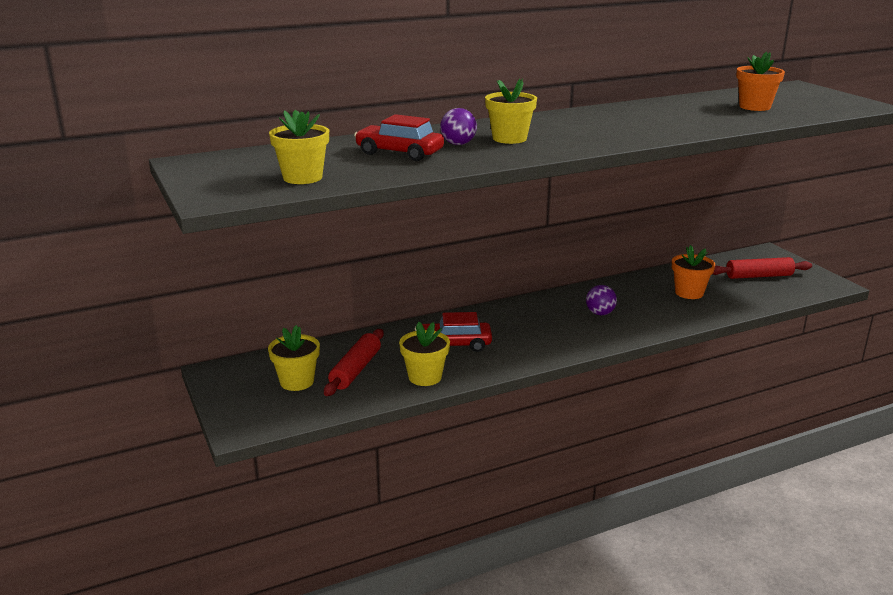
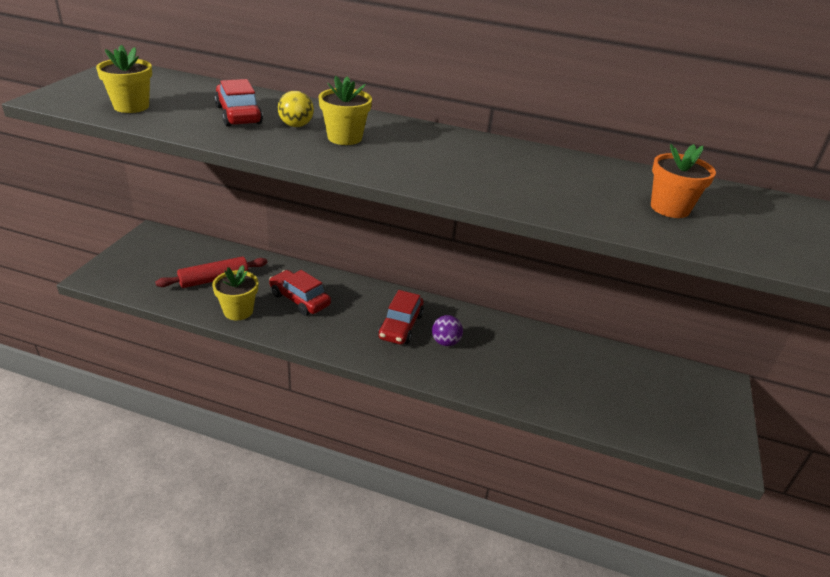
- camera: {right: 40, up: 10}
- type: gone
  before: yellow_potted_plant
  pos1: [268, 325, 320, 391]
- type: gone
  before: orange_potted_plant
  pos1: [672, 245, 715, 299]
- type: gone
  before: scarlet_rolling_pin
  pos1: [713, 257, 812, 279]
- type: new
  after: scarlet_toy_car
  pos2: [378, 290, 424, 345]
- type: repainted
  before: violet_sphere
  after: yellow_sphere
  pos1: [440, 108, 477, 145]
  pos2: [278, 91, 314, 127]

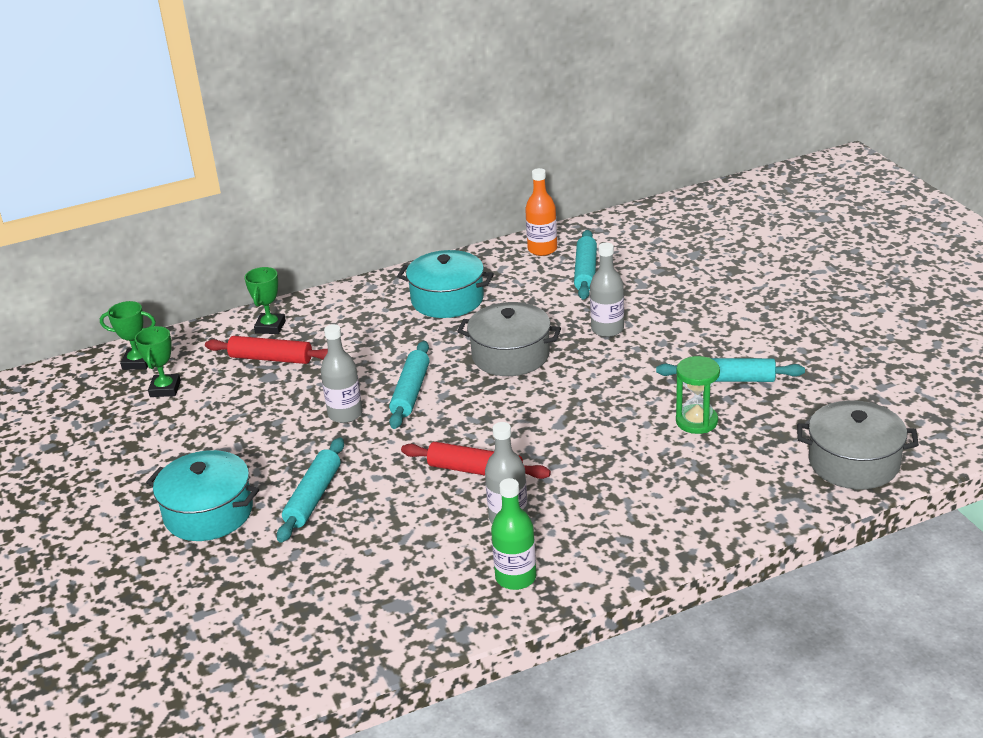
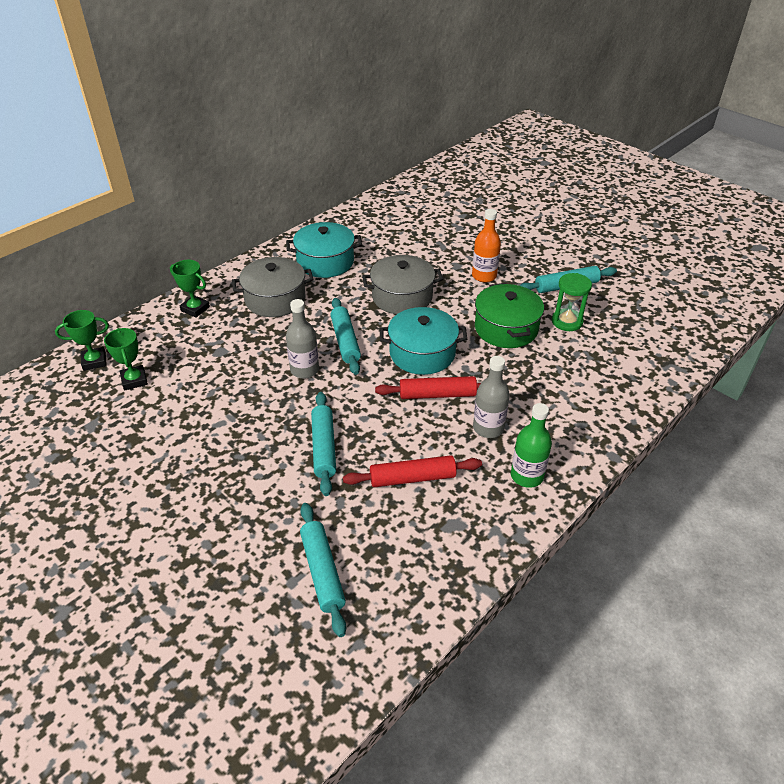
- camera: {right: -25, up: 10}
- type: gone
  before: ash-grey_flask
  pos1: [590, 243, 624, 337]
- type: new
  after: emerald_pot
  pos2: [475, 283, 544, 348]
- type: shifted
  before: turquoise_pot
  pos1: [146, 450, 259, 541]
  pos2: [380, 307, 467, 375]
- type: shifted
  before: scarlet_rolling_pin
  pos1: [205, 336, 328, 364]
  pos2: [343, 455, 482, 487]
- type: shifted
  before: orange_flask
  pos1: [525, 168, 557, 256]
  pos2: [472, 209, 501, 282]
- type: shifted
  before: turquoise_rolling_pin
  pos1: [574, 230, 597, 300]
  pos2: [300, 503, 346, 637]
- type: shifted
  before: ash-grey_pot
  pos1: [797, 400, 919, 489]
  pos2: [232, 257, 314, 317]
- type: rotated
  before: emerald_prize_cup
  pos1: [244, 267, 286, 334]
  pos2: [170, 260, 210, 318]
  turn: -45

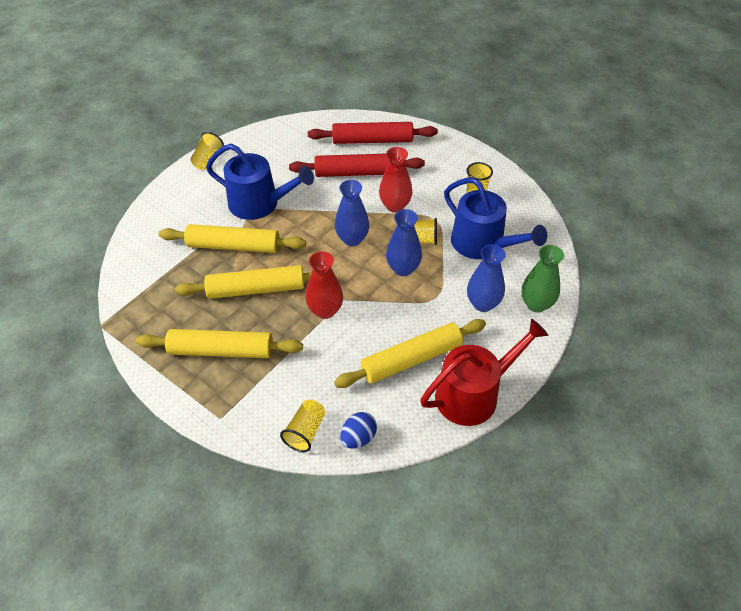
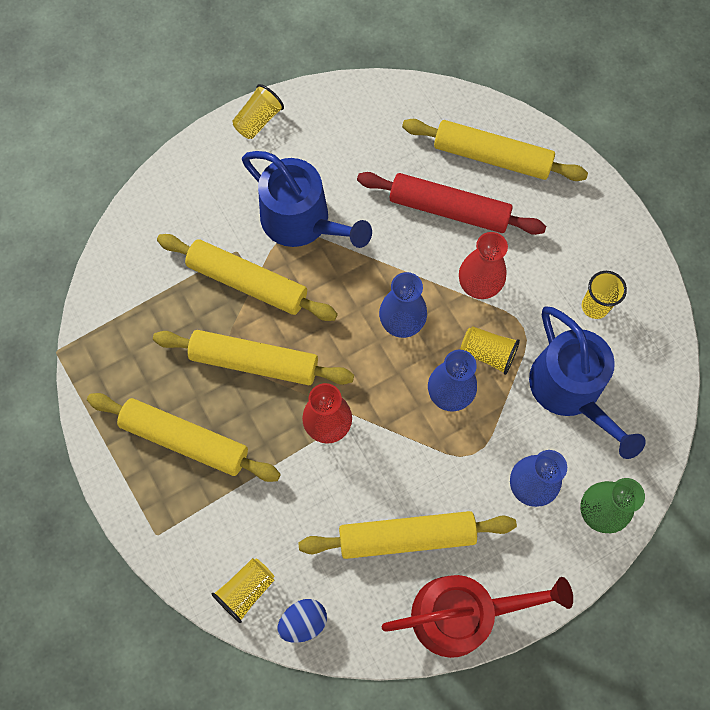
- camera: {right: 20, up: 20}
- type: repainted
  before: scarlet_rolling_pin
  after: yellow_rolling_pin
  pos1: [308, 122, 438, 144]
  pos2: [402, 119, 588, 181]

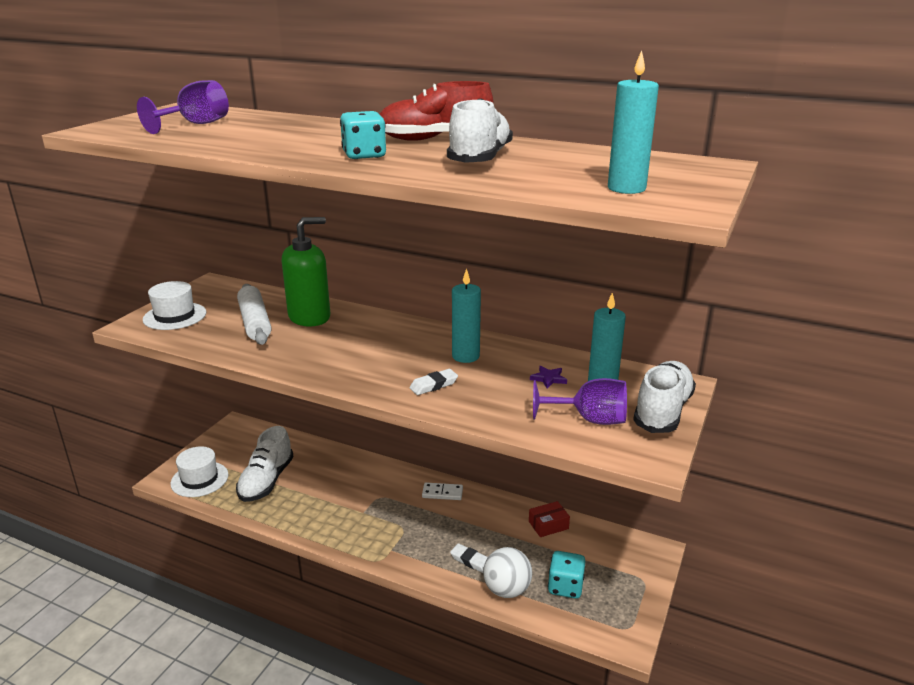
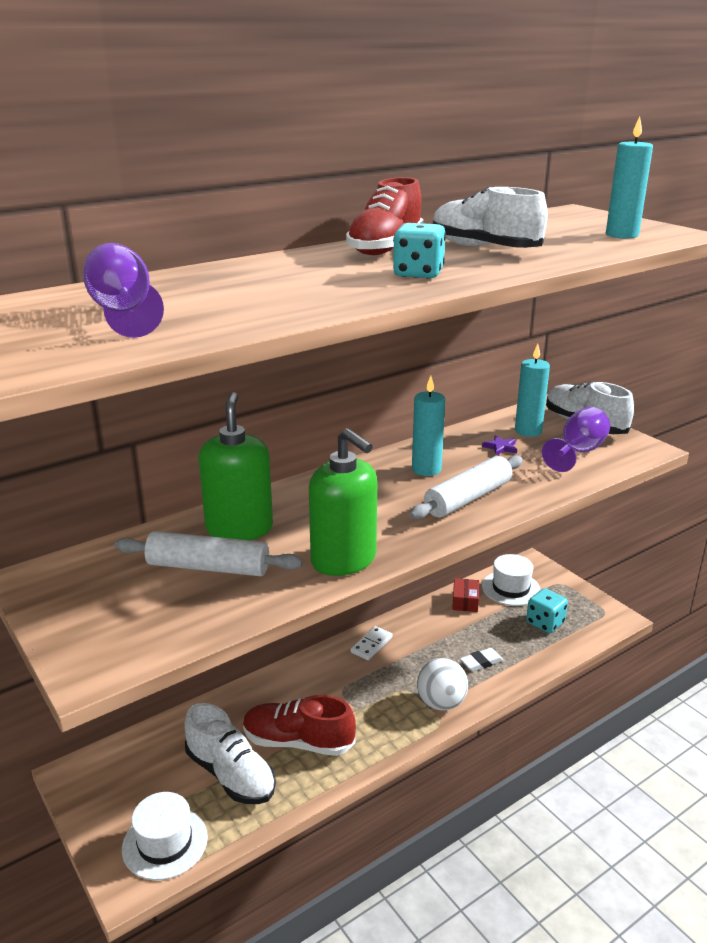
- camera: {right: -60, up: 0}
- type: new
  after: scarlet_sneaker
  pos2: [243, 695, 356, 756]
- type: new
  after: emerald_pump_bottle
  pos2: [309, 428, 377, 576]
- type: shifted
  before: pure_white_hat
  pos1: [143, 281, 206, 330]
  pos2: [482, 554, 541, 606]
- type: shifted
  before: pure_white_sphere
  pos1: [483, 547, 532, 598]
  pos2: [417, 658, 468, 711]
- type: swapped
  before: pure_white_eraser
  after: pure_white_rolling_pin
  pos1: [409, 369, 458, 395]
  pos2: [409, 455, 523, 520]

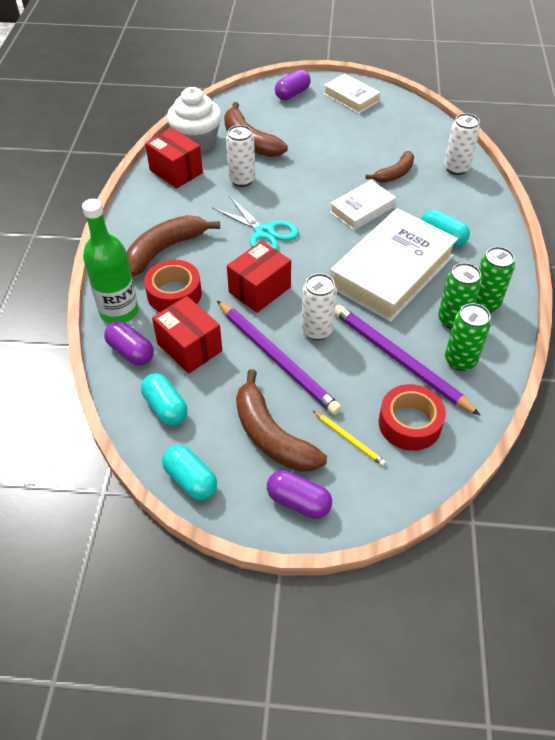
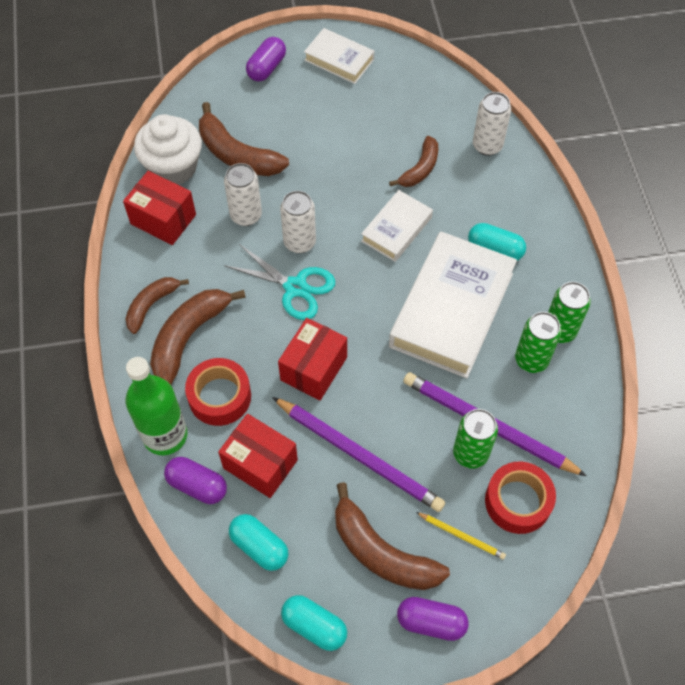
- camera: {right: -15, up: 10}
- type: new
  after: brown_toy_banana
  pos2: [126, 277, 189, 334]
- type: shifted
  before: pure_white_can
  pos1: [301, 273, 337, 340]
  pos2: [280, 191, 316, 253]
- type: shifted
  before: emerald_can
  pos1: [445, 303, 491, 371]
  pos2: [453, 409, 498, 469]

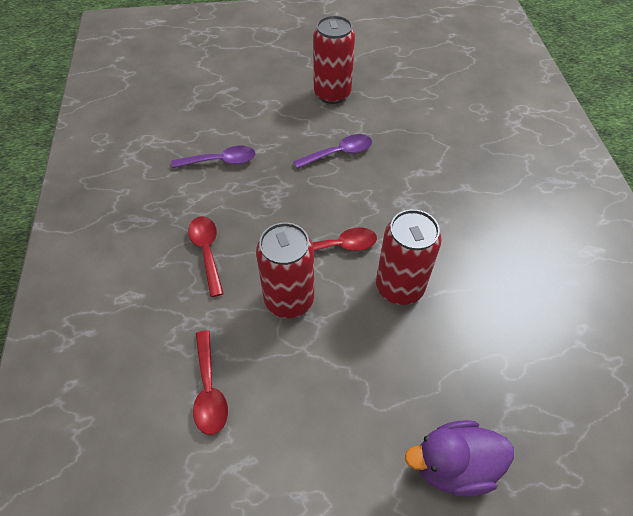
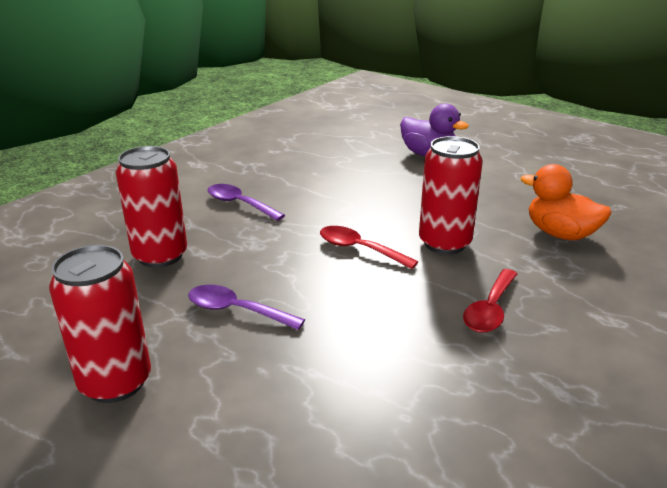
- camera: {right: -135, up: -25}
- type: shifted
  before: violet_tablespoon
  pos1: [171, 146, 256, 168]
  pos2: [208, 184, 285, 221]
- type: shifted
  before: scarlet_can
  pos1: [376, 209, 442, 305]
  pos2: [116, 146, 187, 268]
- type: swapped
  before: scarlet_tablespoon
  after: orange_rubber_duck
  pos1: [193, 330, 228, 435]
  pos2: [521, 164, 611, 240]

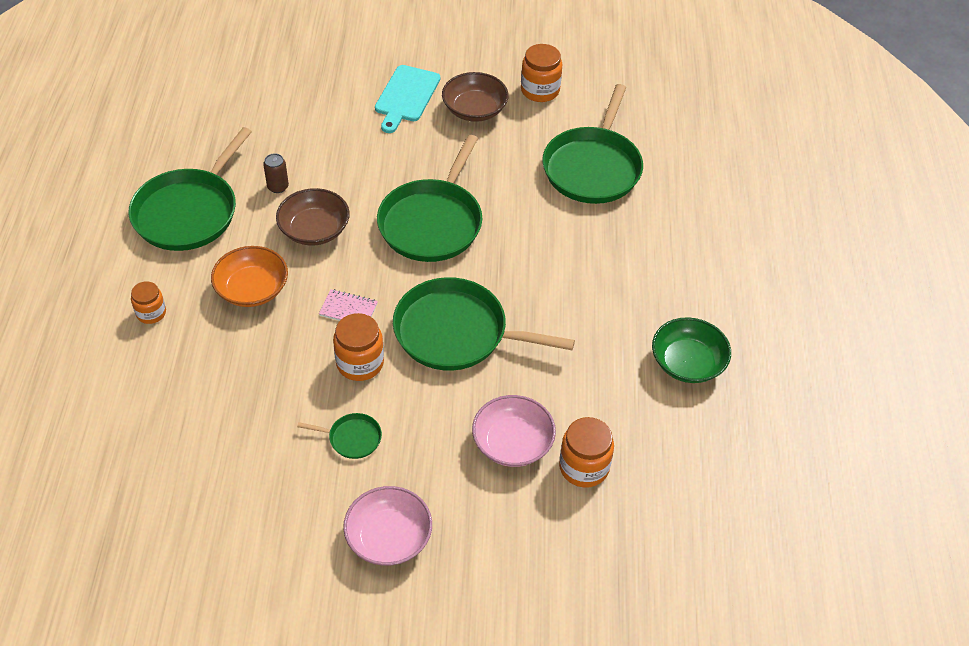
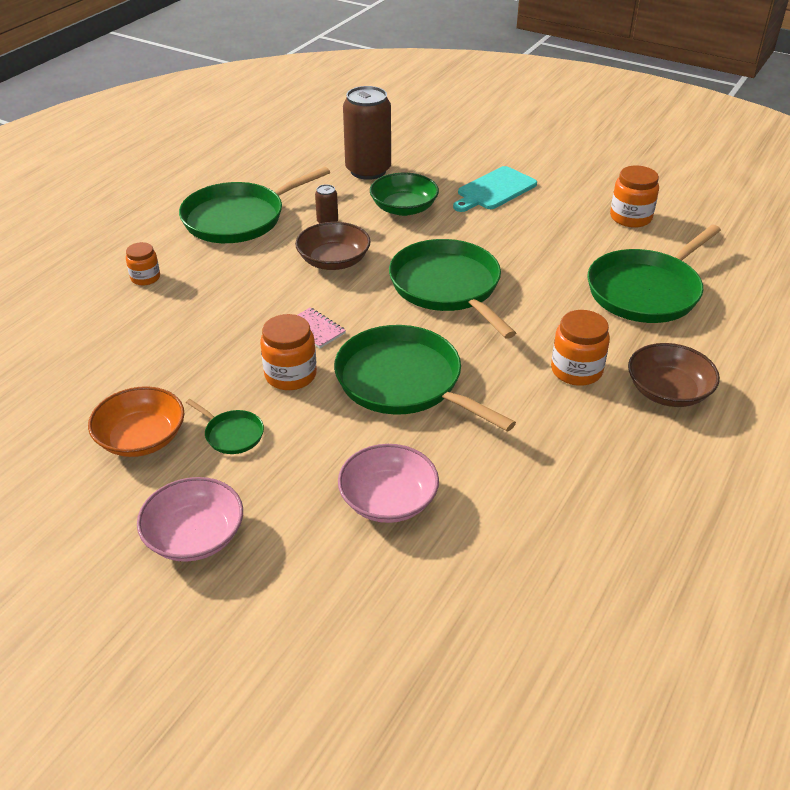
- camera: {right: 30, up: -10}
- type: new
  after: brown_can
  pos2: [343, 86, 391, 180]
- type: shifted
  before: orange_deep_dish
  pos1: [211, 246, 288, 307]
  pos2: [88, 386, 185, 457]
- type: shifted
  before: brown_deep_dish
  pos1: [442, 72, 509, 122]
  pos2: [628, 343, 720, 407]
- type: shifted
  before: orange_jar
  pos1: [559, 417, 614, 488]
  pos2: [551, 310, 610, 386]
- type: shifted
  before: emerald_deep_dish
  pos1: [652, 317, 731, 383]
  pos2: [370, 173, 439, 216]
- type: rotated
  before: emerald_frying_pan
  pos1: [377, 135, 482, 262]
  pos2: [389, 239, 516, 339]
  turn: 105

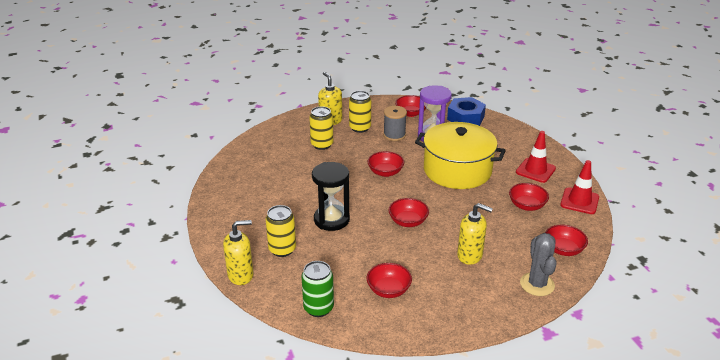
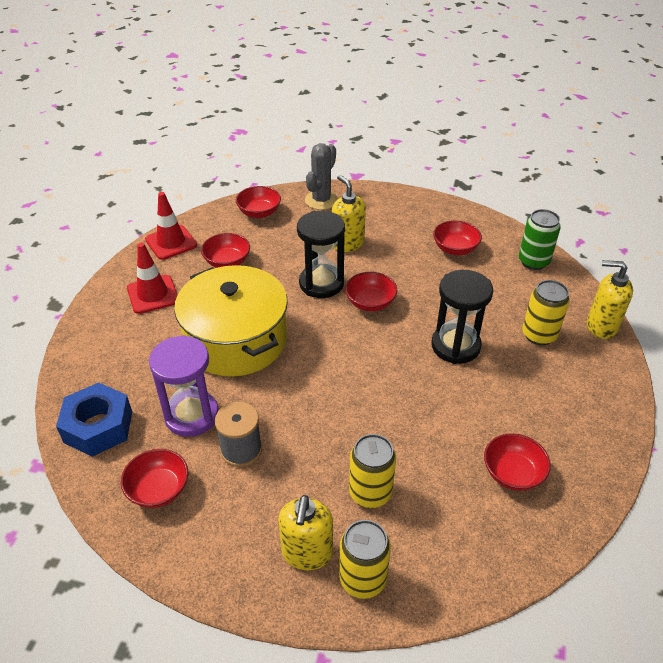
- camera: {right: -145, up: 10}
- type: new
  after: black_hourglass
  pos2: [297, 211, 345, 298]
- type: shifted
  before: yellow_can
  pos1: [349, 91, 371, 133]
  pos2: [339, 520, 391, 599]
- type: shifted
  before: scarlet_deep_dish
  pos1: [368, 151, 404, 177]
  pos2: [484, 433, 551, 491]

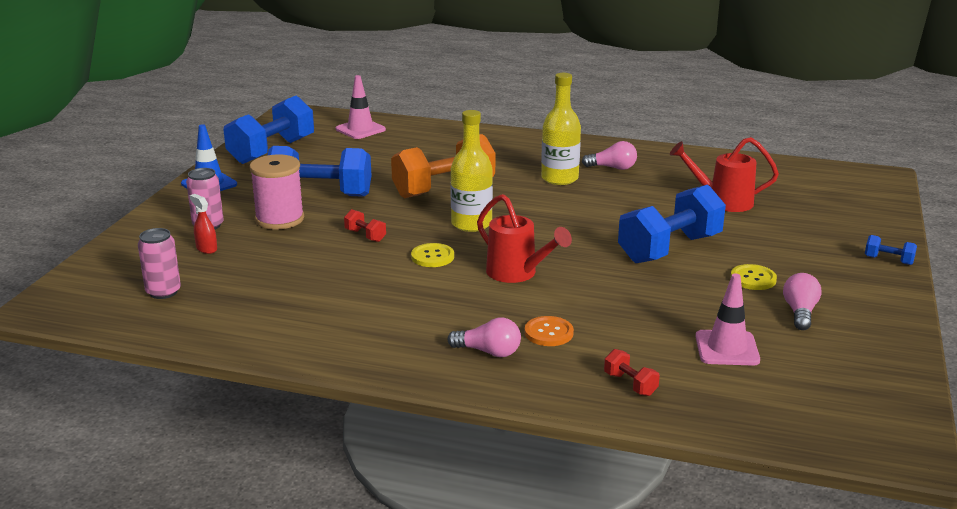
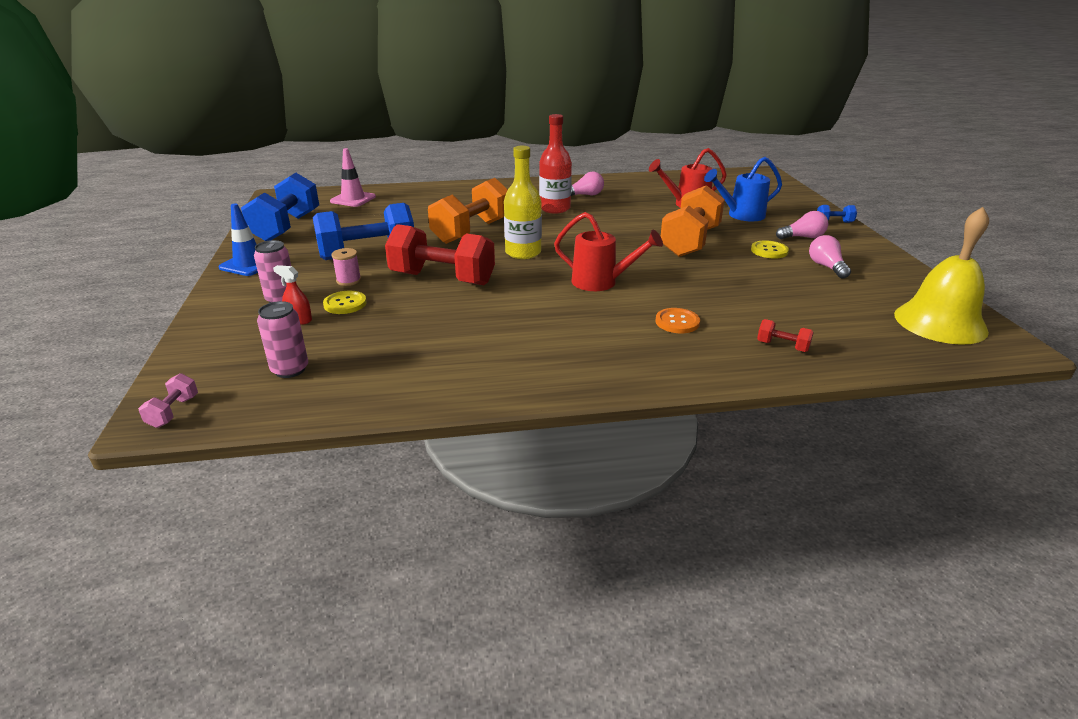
- camera: {right: -25, up: 5}
- type: gone
  before: rose-pink_traffic_cone
  pos1: [695, 273, 760, 366]
- type: new
  after: rose-pink_dumbbell
  pos2: [138, 373, 198, 428]
- type: new
  after: blue_sprinkling_can
  pos2: [704, 157, 782, 221]
- type: new
  after: yellow_hand_bell
  pos2: [894, 207, 989, 345]
- type: shifted
  before: yellow_sewing_button
  pos1: [411, 243, 454, 267]
  pos2: [323, 291, 367, 314]
- type: shifted
  before: rose-pink_bulb
  pos1: [447, 318, 521, 357]
  pos2: [776, 211, 828, 239]
- type: repainted
  before: yellow_flask
  after: scarlet_flask
  pos1: [541, 73, 581, 185]
  pos2: [539, 114, 572, 213]
- type: repainted
  before: blue_dumbbell
  after: orange_dumbbell
  pos1: [618, 184, 726, 263]
  pos2: [660, 185, 725, 257]
- type: scaled
  before: rose-pink_reel_of_thread
  pos1: [249, 155, 304, 229]
  pos2: [332, 248, 361, 286]
  scale: 0.52
- type: scaled
  before: scarlet_dumbbell
  pos1: [344, 209, 386, 242]
  pos2: [385, 224, 495, 285]
  scale: 2.41

